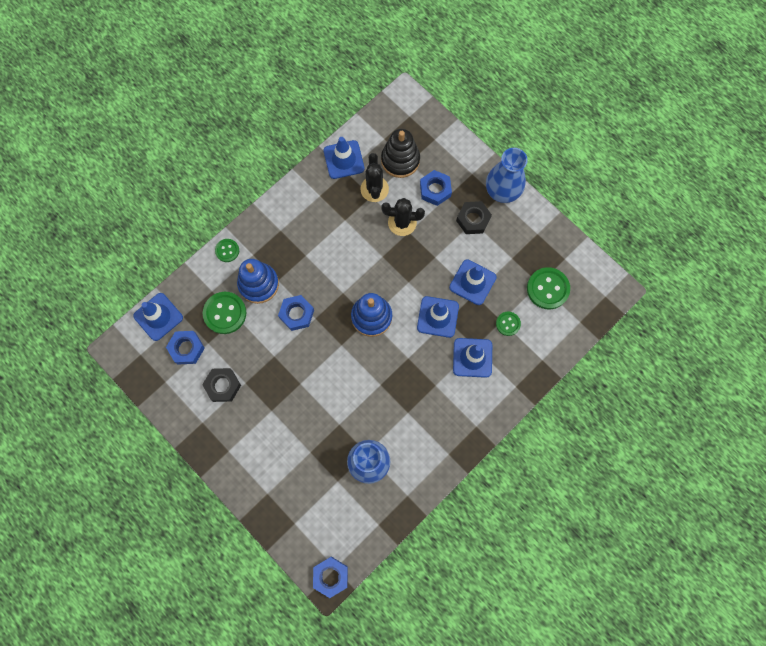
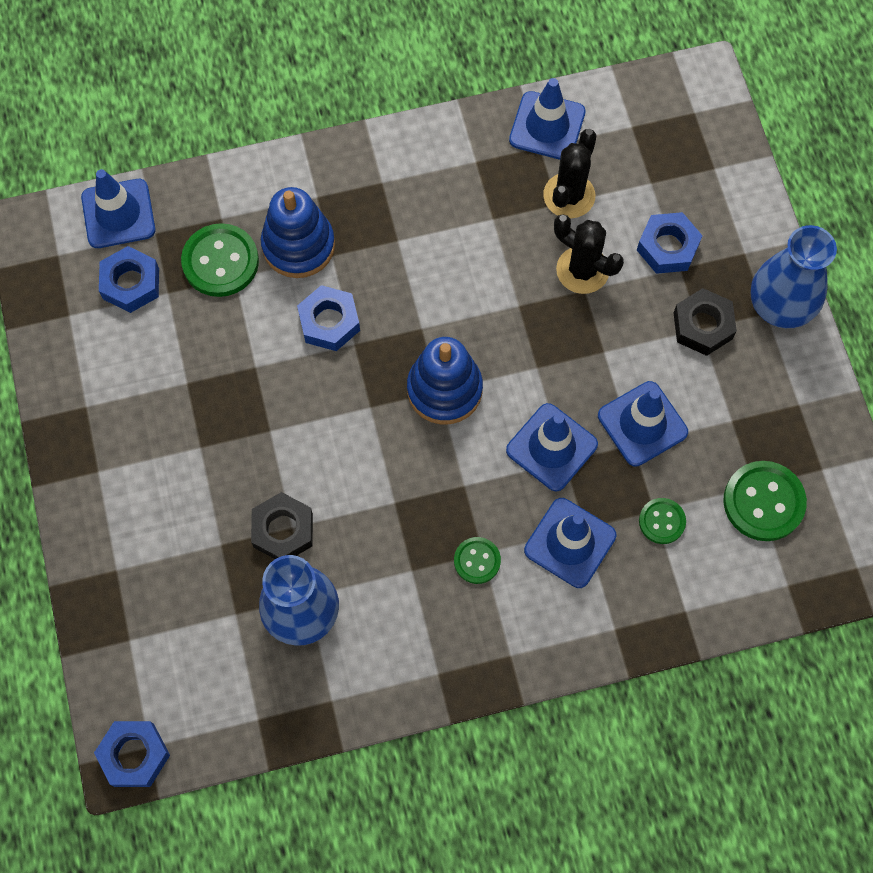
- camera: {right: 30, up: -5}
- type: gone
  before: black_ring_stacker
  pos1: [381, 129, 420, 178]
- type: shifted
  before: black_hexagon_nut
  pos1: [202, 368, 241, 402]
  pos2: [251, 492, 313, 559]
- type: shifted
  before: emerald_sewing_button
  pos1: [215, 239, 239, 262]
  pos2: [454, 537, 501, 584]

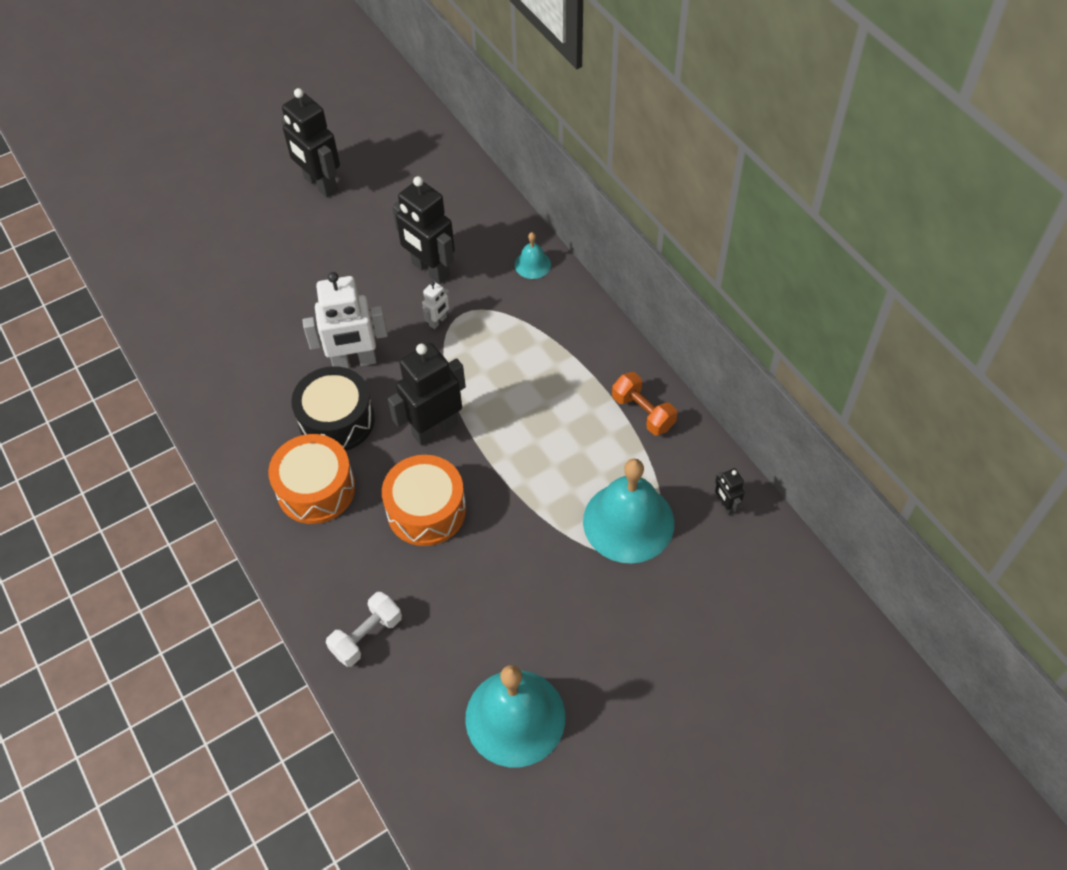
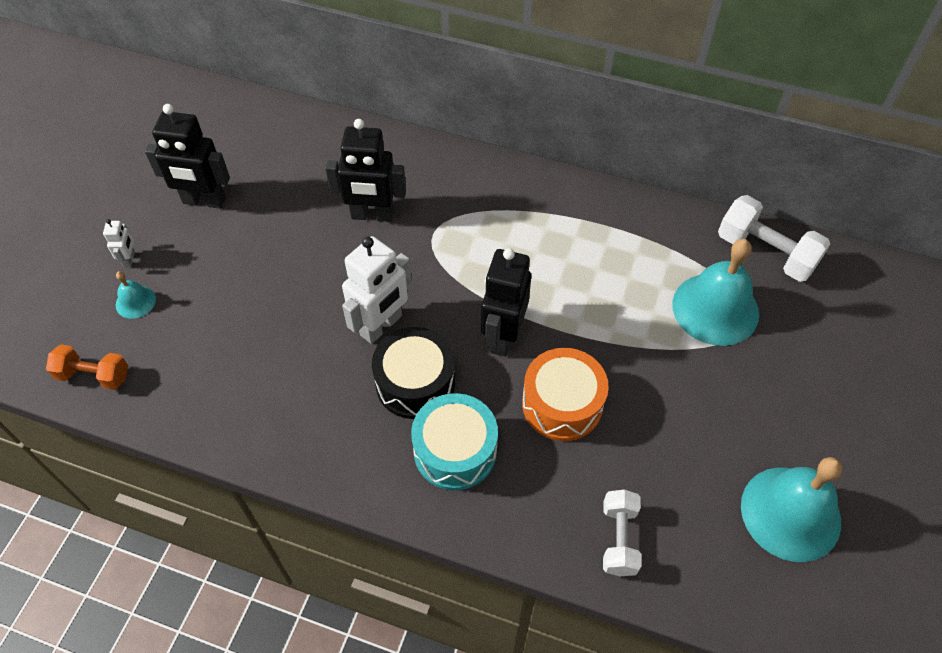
- camera: {right: -40, up: 0}
- type: shifted
  before: pure_white_robot_figure
  pos1: [422, 281, 450, 329]
  pos2: [103, 219, 135, 268]
- type: shifted
  before: turquoise_hand_bell
  pos1: [515, 232, 551, 279]
  pos2: [116, 271, 156, 319]
- type: shifted
  before: orange_dumbbell
  pos1: [612, 372, 677, 435]
  pos2: [46, 344, 128, 390]
- type: swapped
  before: black_robot_figure
  after: pure_white_dumbbell
  pos1: [715, 468, 745, 516]
  pos2: [718, 195, 830, 282]
- type: repainted
  before: orange_snare_drum
  after: turquoise_snare_drum
  pos1: [268, 434, 355, 524]
  pos2: [411, 393, 498, 490]

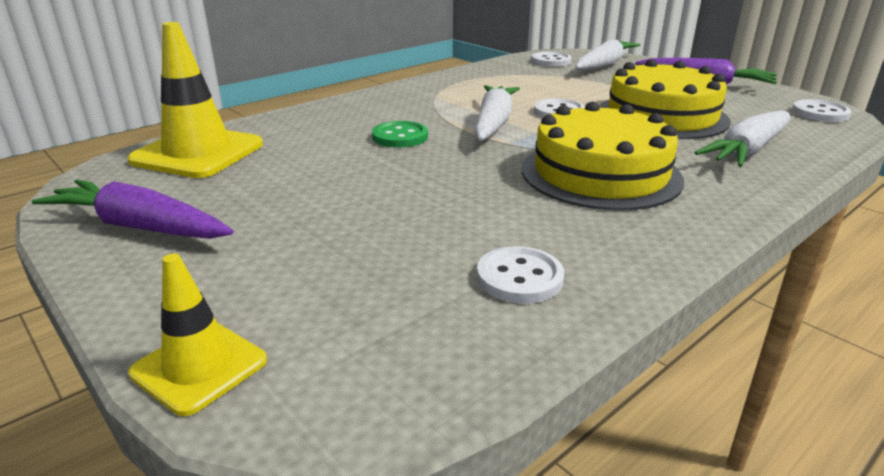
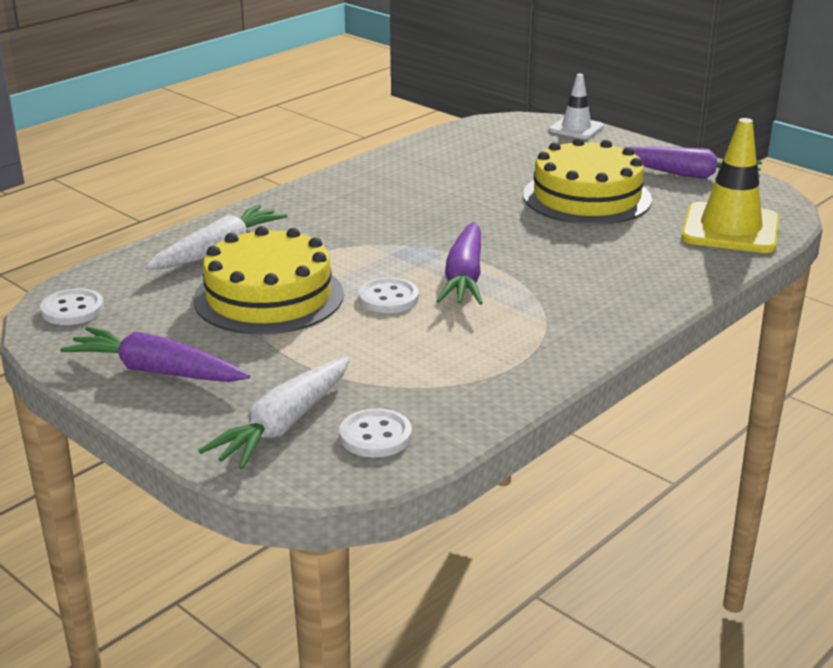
- camera: {right: 175, up: 0}
- type: gone
  before: emerald_sewing_button
  pos1: [372, 121, 428, 148]
- type: gone
  before: pure_white_sewing_button
  pos1: [477, 246, 564, 303]
- type: shifted
  before: yellow_cake
  pos1: [522, 102, 684, 211]
  pos2: [523, 138, 652, 225]
- type: repainted
  before: yellow_traffic_cone
  after: pure_white_traffic_cone
  pos1: [128, 254, 267, 416]
  pos2: [549, 74, 604, 139]
- type: repainted
  before: pure_white_carrot
  after: violet_carrot
  pos1: [474, 85, 520, 141]
  pos2: [436, 222, 483, 305]

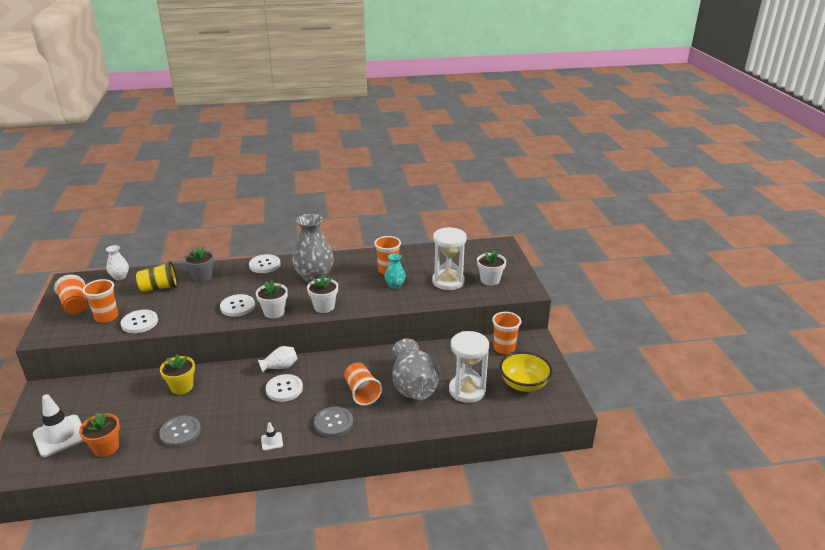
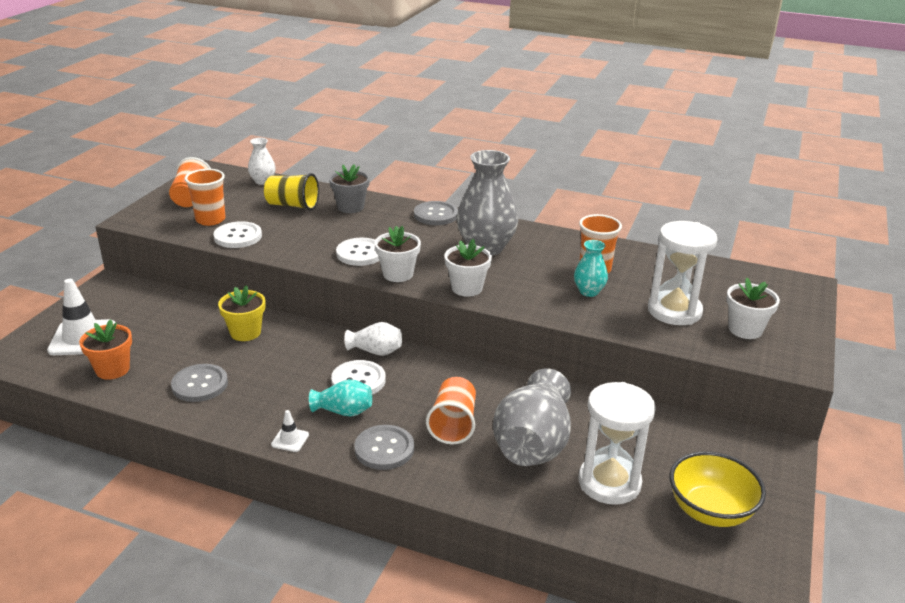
- camera: {right: 30, up: 0}
- type: gone
  before: orange_beaker
  pos1: [492, 312, 521, 354]
- type: new
  after: turquoise_flower_vase
  pos2: [309, 379, 372, 417]
- type: repainted
  before: pure_white_sewing_button
  after: ash-grey_sewing_button
  pos1: [249, 254, 281, 273]
  pos2: [414, 201, 458, 225]

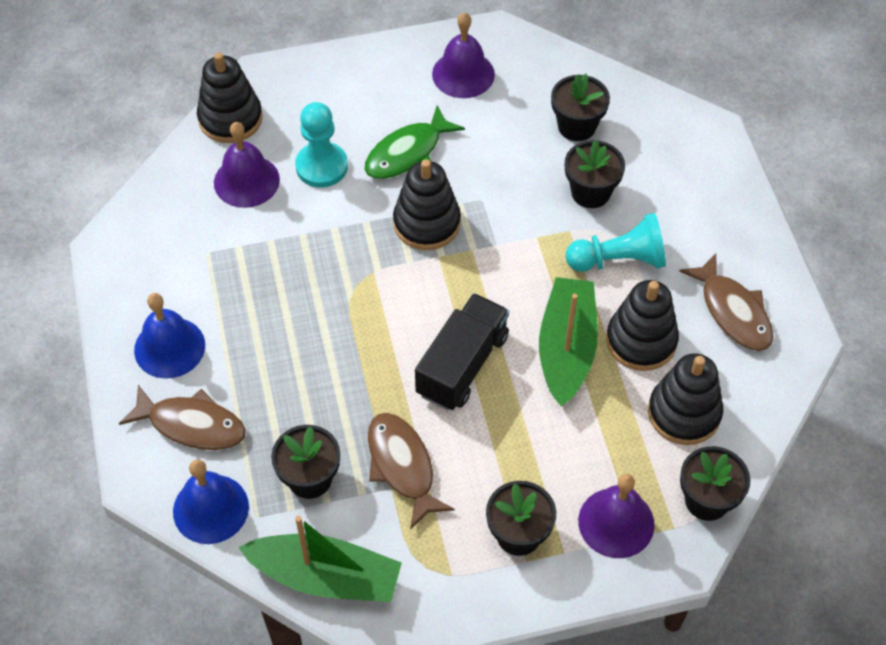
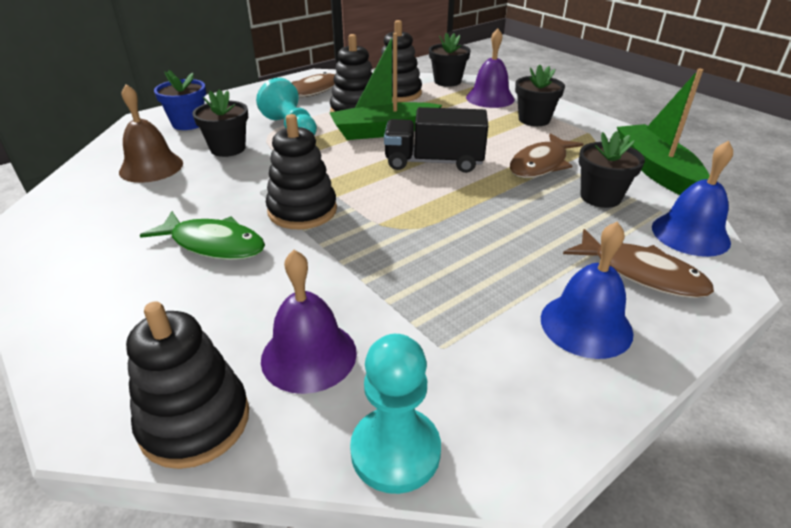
- camera: {right: -115, up: -20}
- type: gone
  before: violet_hand_bell
  pos1: [432, 12, 495, 98]
- type: new
  after: blue_potted_plant
  pos2: [154, 70, 206, 130]
- type: shifted
  before: turquoise_game_pawn
  pos1: [295, 102, 348, 188]
  pos2: [350, 334, 441, 494]
- type: swapped
  before: black_potted_plant
  after: brown_hand_bell
  pos1: [551, 74, 610, 141]
  pos2: [119, 84, 183, 183]
- type: rotated
  before: brown_fish
  pos1: [119, 385, 246, 450]
  pos2: [563, 229, 714, 298]
  turn: 135

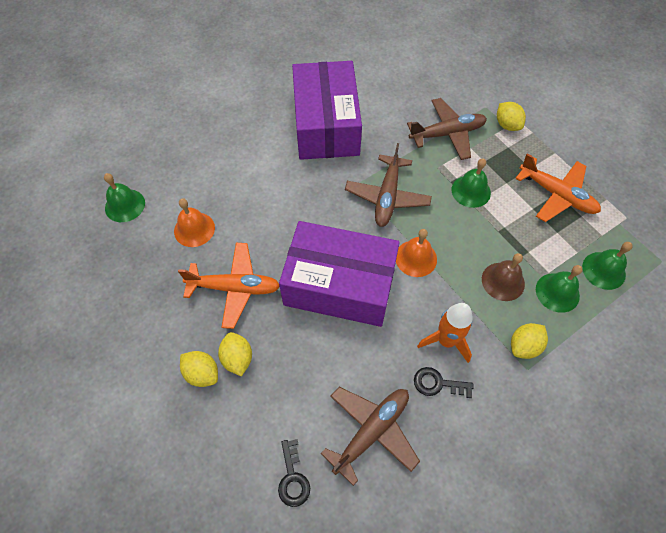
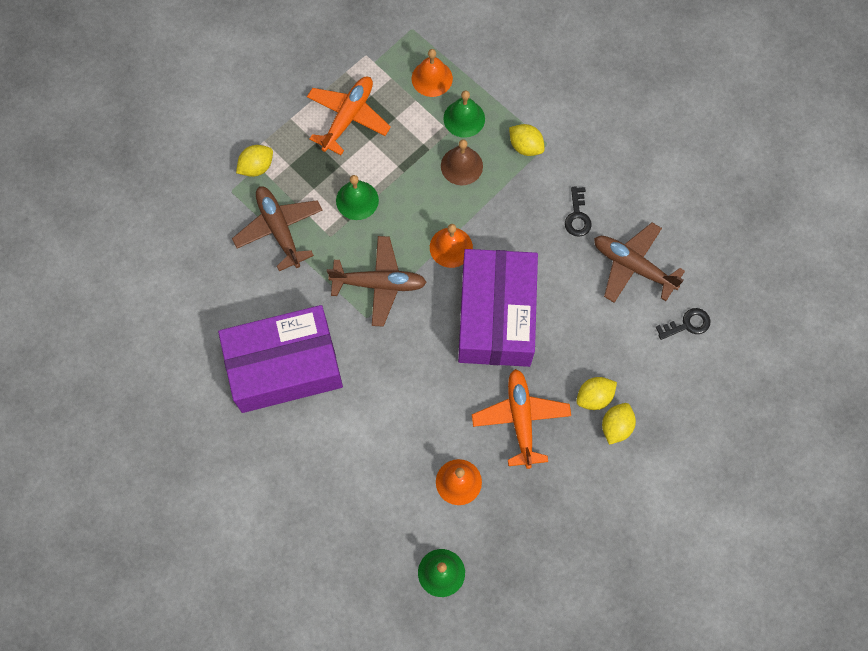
- camera: {right: -100, up: 10}
- type: gone
  before: orange_toy_rocket
  pos1: [417, 303, 473, 363]
- type: repainted
  before: emerald_hand_bell
  after: orange_hand_bell
  pos1: [582, 242, 633, 290]
  pos2: [412, 49, 453, 97]

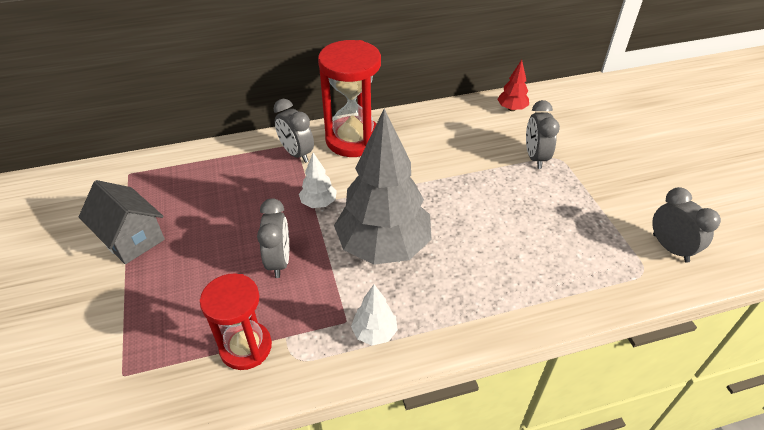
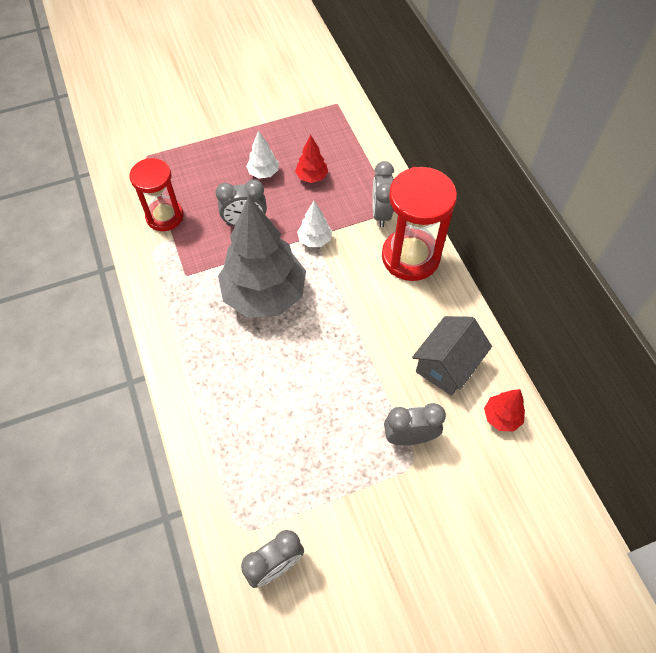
- camera: {right: 85, up: 15}
- type: new
  after: scarlet_fir_tree
  pos2: [295, 135, 328, 183]
- type: shifted
  before: ash-grey_toy_house
  pos1: [79, 180, 165, 264]
  pos2: [412, 316, 492, 396]
- type: shifted
  before: pure_white_fir_tree
  pos1: [351, 285, 398, 346]
  pos2: [246, 130, 279, 179]
- type: rotated
  before: ash-grey_bedside_clock
  pos1: [274, 99, 314, 163]
  pos2: [372, 161, 394, 227]
  turn: -45

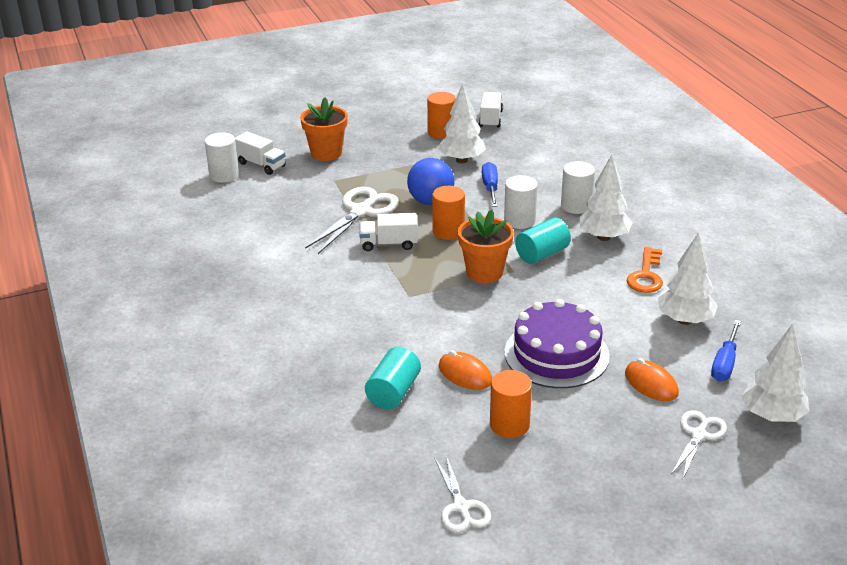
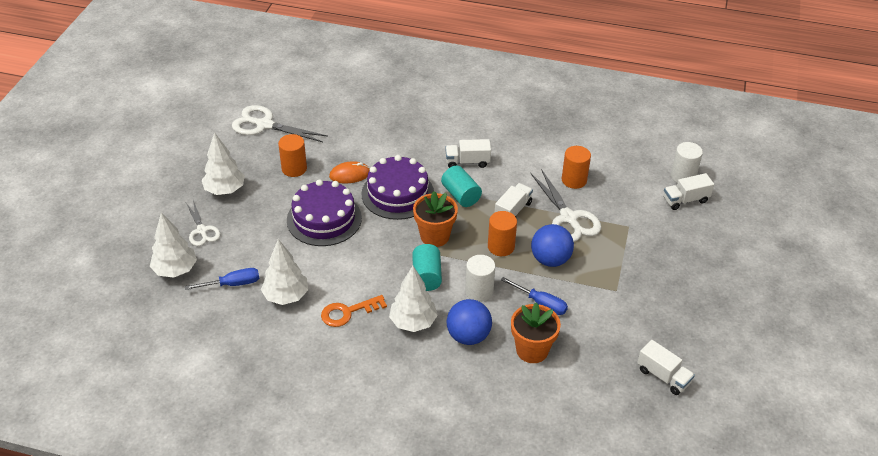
- camera: {right: 125, up: 10}
- type: gone
  before: orange_computer_mouse
  pos1: [625, 358, 679, 401]
- type: new
  after: violet_cake
  pos2: [361, 155, 434, 220]
- type: new
  after: pure_white_toy_truck
  pos2: [445, 139, 491, 168]
- type: shifted
  before: orange_potted_plant
  pos1: [300, 97, 348, 161]
  pos2: [511, 303, 561, 363]
- type: shifted
  before: turquoise_solid_cylinder
  pos1: [365, 347, 421, 409]
  pos2: [441, 166, 482, 207]
- type: shifted
  before: orange_solid_cylinder
  pos1: [427, 92, 456, 139]
  pos2: [562, 146, 591, 189]
- type: shifted
  before: pure_white_fir_tree
  pos1: [438, 83, 486, 163]
  pos2: [202, 132, 245, 195]
- type: swapped
  before: pure_white_solid_cylinder
  after: blue_sphere
  pos1: [561, 161, 595, 214]
  pos2: [447, 299, 492, 345]
- type: rotated
  before: orange_latchkey
  pos1: [627, 247, 663, 293]
  pos2: [321, 295, 387, 327]
  turn: -75
- type: rotated
  before: blue_flat_screwdriver
  pos1: [711, 320, 741, 382]
  pos2: [185, 268, 259, 290]
  turn: 105
- type: scaled
  before: pure_white_scissors
  pos1: [435, 455, 491, 533]
  pos2: [232, 105, 328, 142]
  scale: 1.63

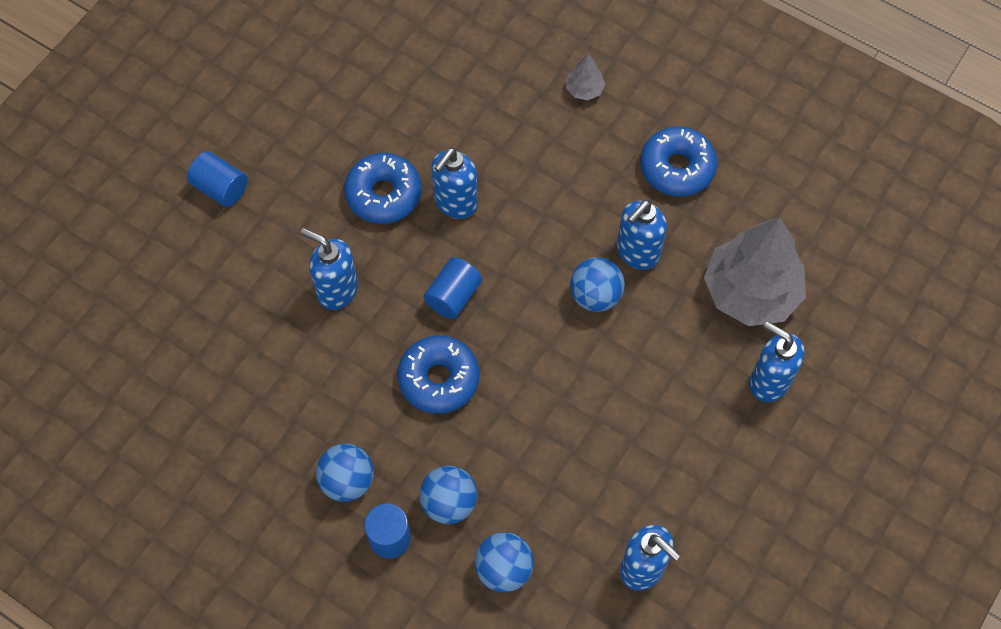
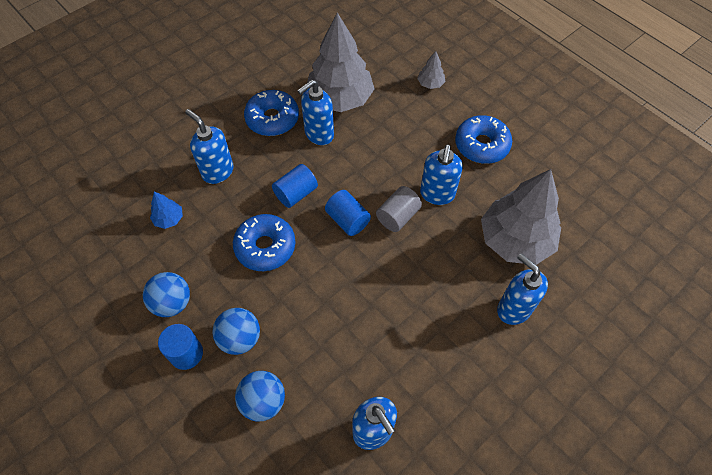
- camera: {right: 15, up: -5}
- type: new
  after: blue_fir_tree
  pos2: [150, 192, 183, 229]
- type: new
  after: ash-grey_fir_tree
  pos2: [307, 13, 375, 112]
- type: shifted
  before: blue_solid_cylinder
  pos1: [187, 151, 248, 207]
  pos2: [325, 190, 371, 236]
- type: swapped
  before: blue_sphere
  after: ash-grey_solid_cylinder
  pos1: [570, 257, 625, 312]
  pos2: [376, 186, 422, 232]
- type: rotated
  before: blue_pump_bottle
  pos1: [617, 200, 667, 270]
  pos2: [420, 144, 463, 205]
  turn: -45

